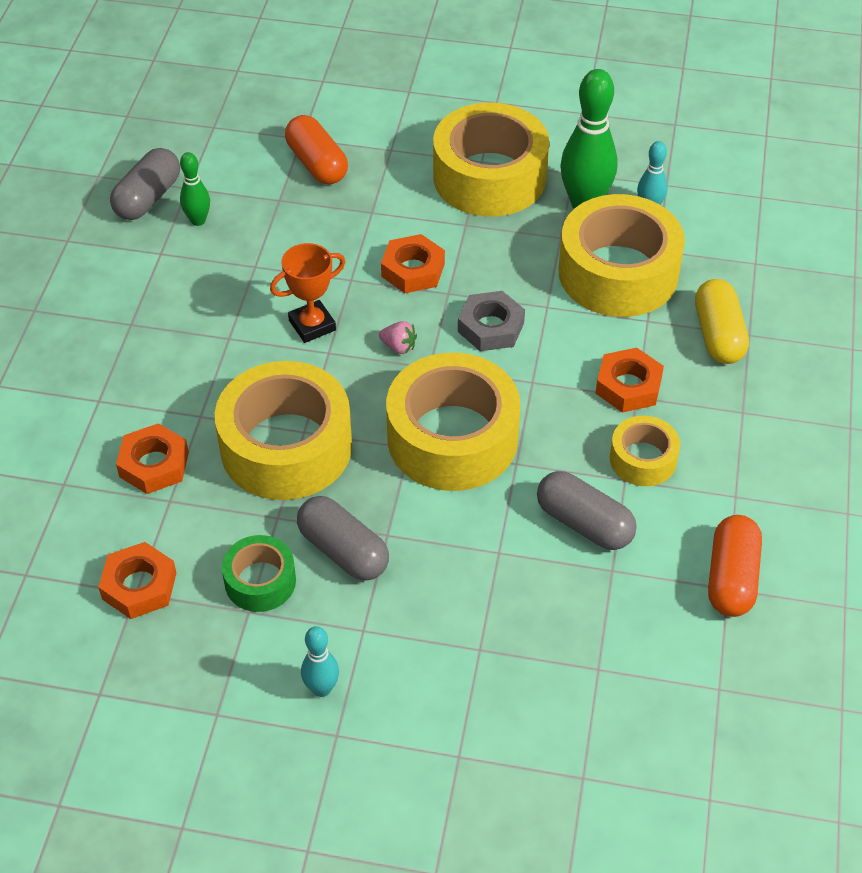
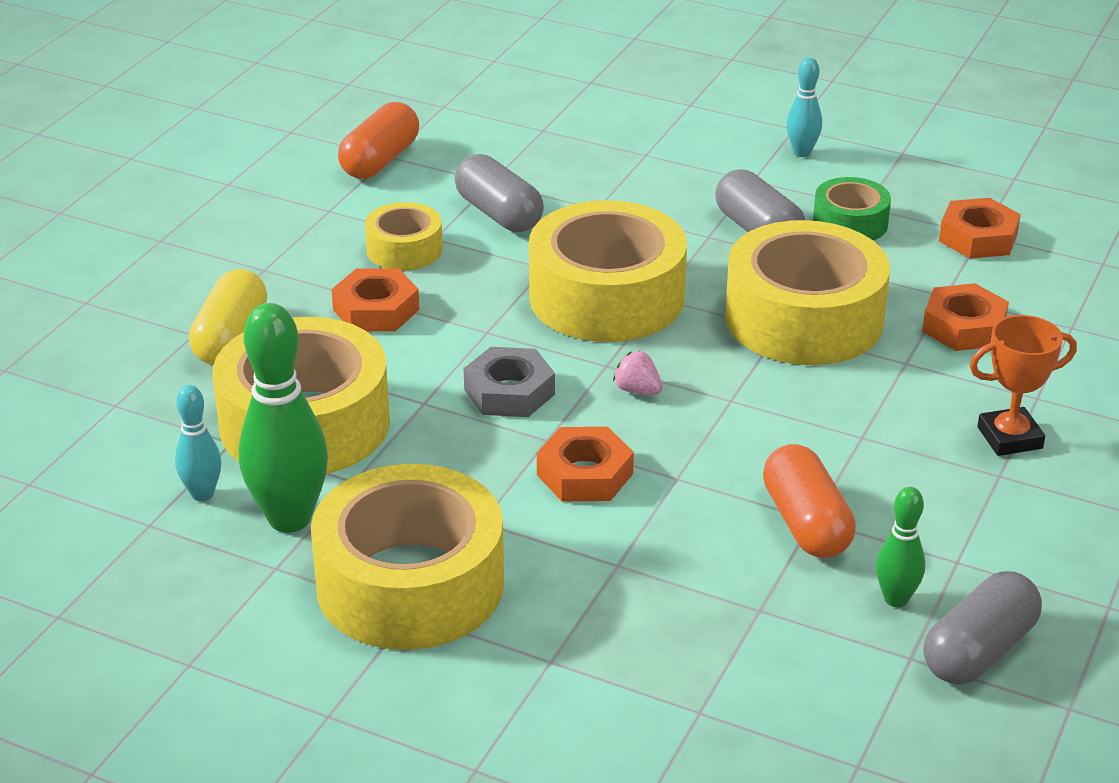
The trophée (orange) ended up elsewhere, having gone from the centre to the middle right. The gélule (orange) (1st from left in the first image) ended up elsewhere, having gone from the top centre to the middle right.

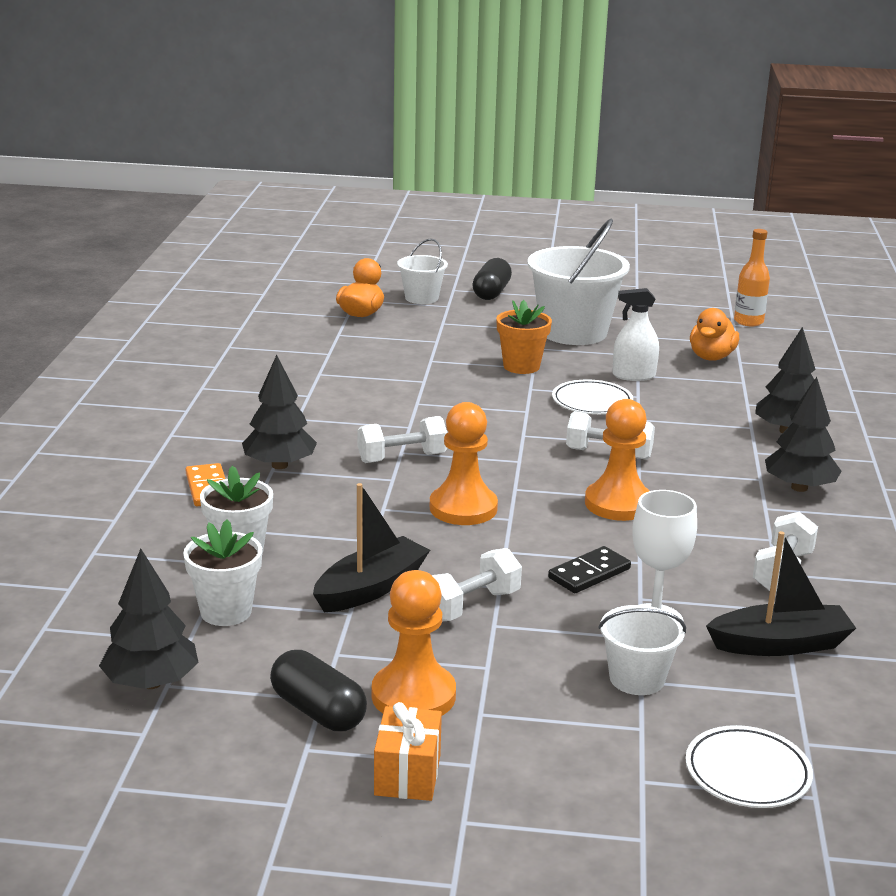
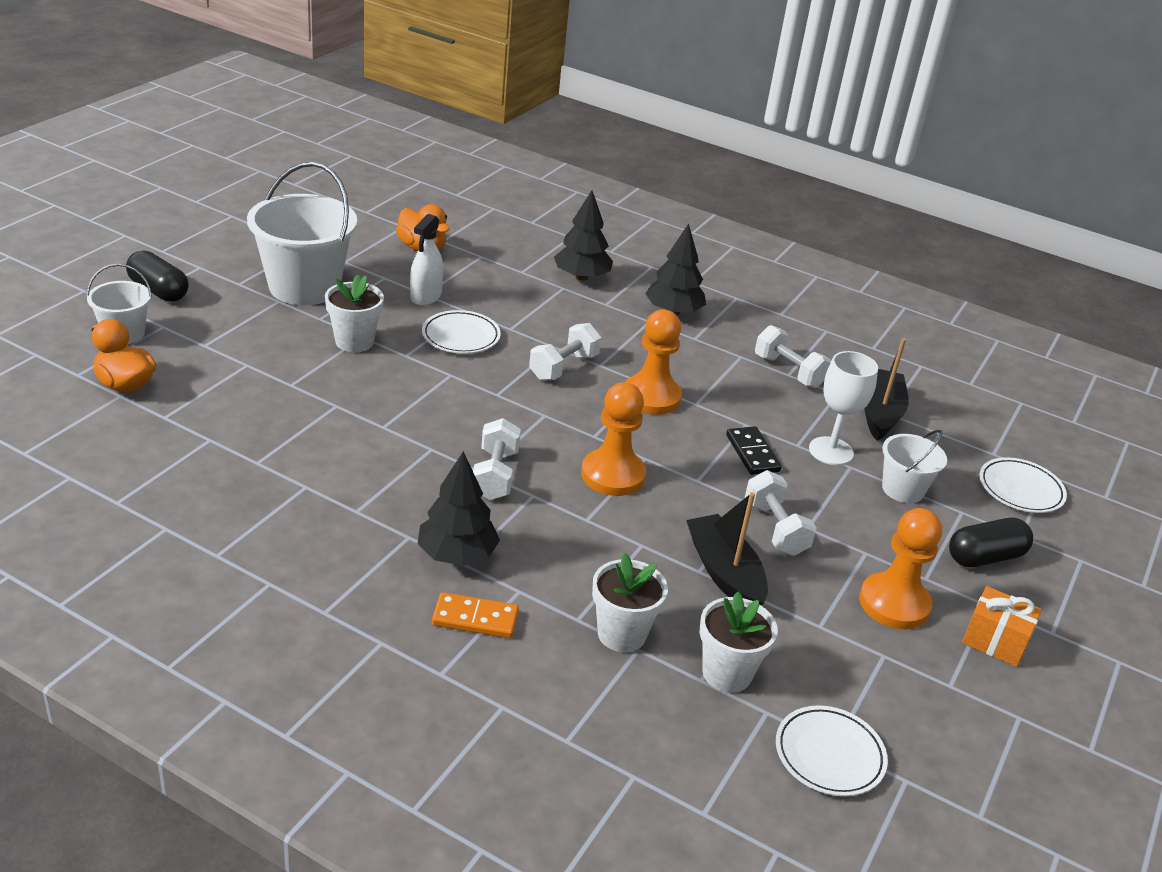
Where the arbre (noir) (1st from left) stood at the bottom left, the assiette (blanc) (2nd from left) came to stand at the bottom right. The gélule (noir) (1st from left in the first image) ended up elsewhere, having gone from the bottom centre to the middle right. What was the pot de fleurs (orange) at the centre turned into the pot de fleurs (blanc) (1st from left) at the middle left. The second view lost the bouteille (orange) at the top right.

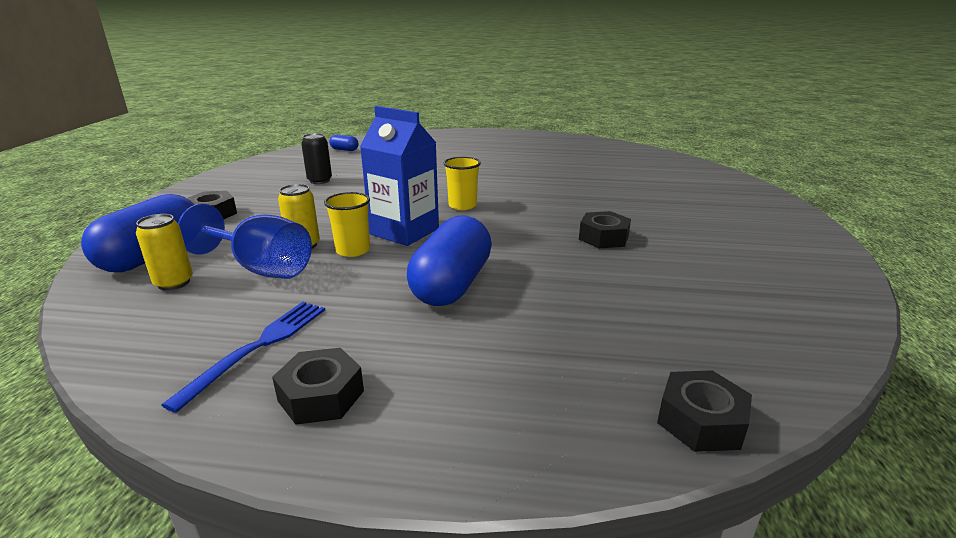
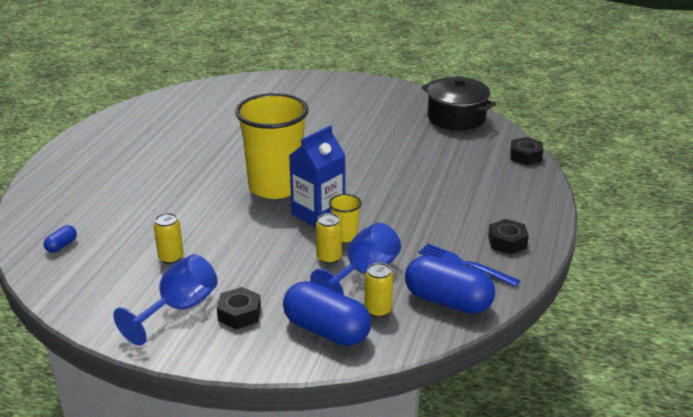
What was the canette (noir) at the top left turned into the canette (jaune) (1st from left) at the middle left. The gélule (bleu) (3rd from left) ended up elsewhere, having gone from the centre to the bottom centre. The size of the gobelet (jaune) (2nd from left in the first image) at the centre changed by a factor of 2.36. The second view lost the écrou (noir) (3rd from left) at the centre. The second view gained the verre à pied (bleu) (1st from left) at the bottom left. The second view gained the marmite (noir) at the top centre.

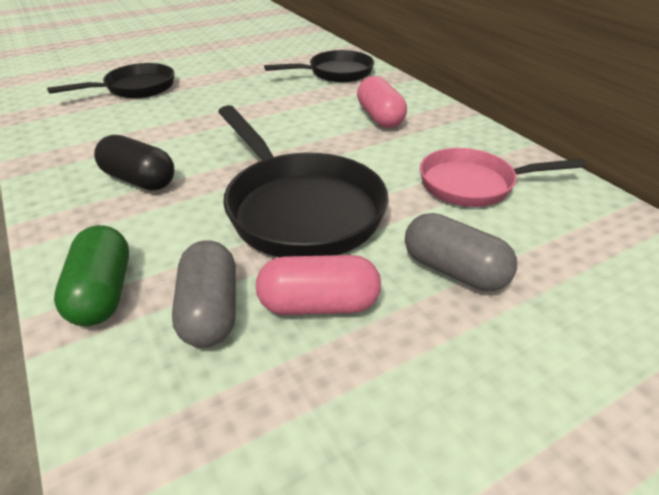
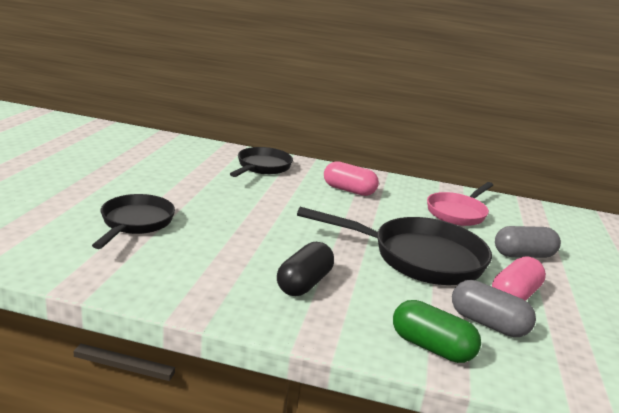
The gélule (noir) at the top left ended up facing another way, 45 degrees counterclockwise from before.

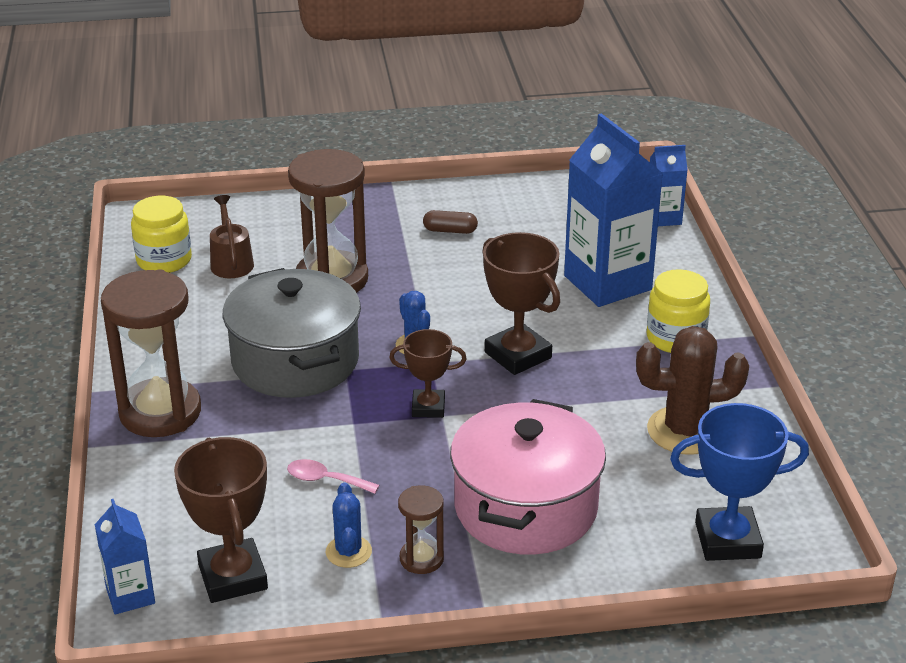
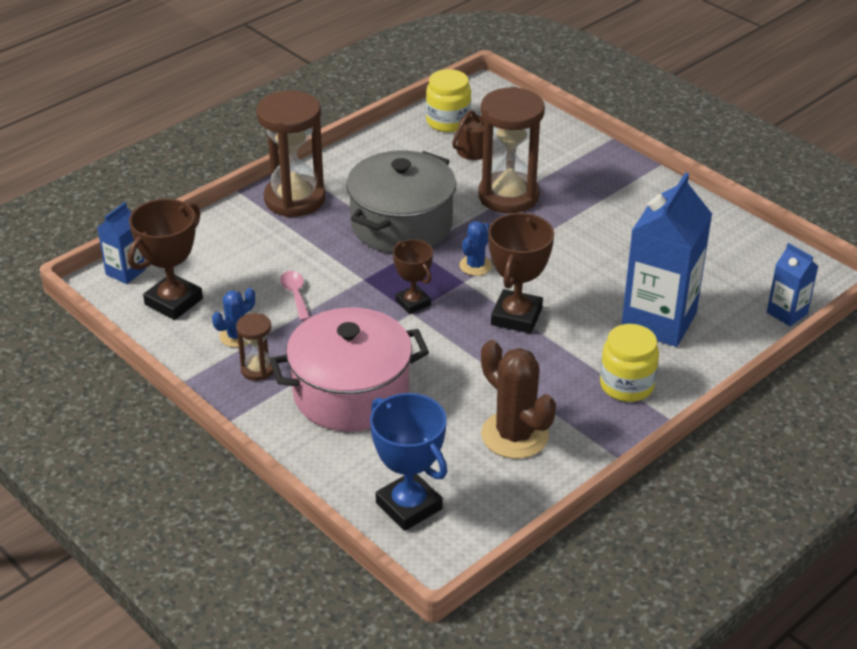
The second view lost the gélule (marron) at the centre.

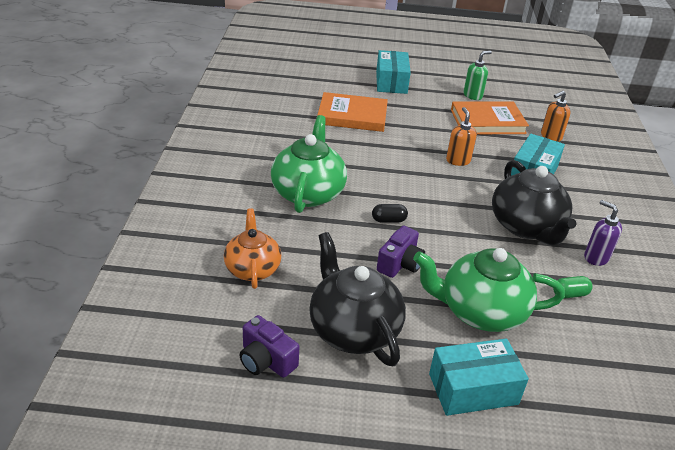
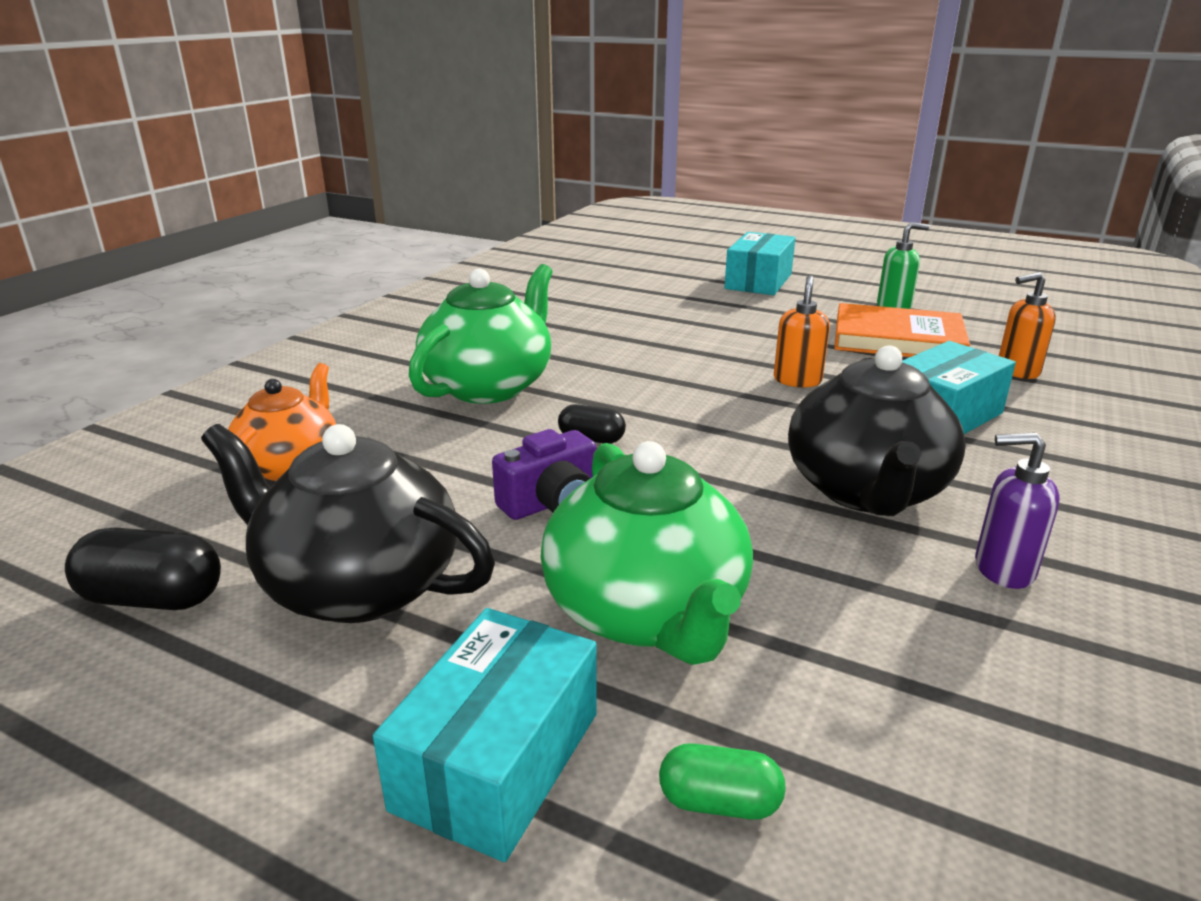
Where the appareil photo (violet) (1st from left) stood at the bottom centre, the gélule (noir) (1st from left) came to stand at the middle left. The théière (noir) (1st from left) at the centre ended up facing another way, 60 degrees counterclockwise from before. The second view lost the livre (orange) (1st from left) at the top centre. The théière (vert) (2nd from left) at the middle right ended up facing another way, 135 degrees counterclockwise from before. The boîte (turquoise) (2nd from left in the first image) at the bottom right ended up facing another way, 75 degrees counterclockwise from before. The gélule (vert) ended up elsewhere, having gone from the middle right to the bottom centre. The distributeur de savon (violet) at the middle right ended up facing another way, 60 degrees counterclockwise from before.

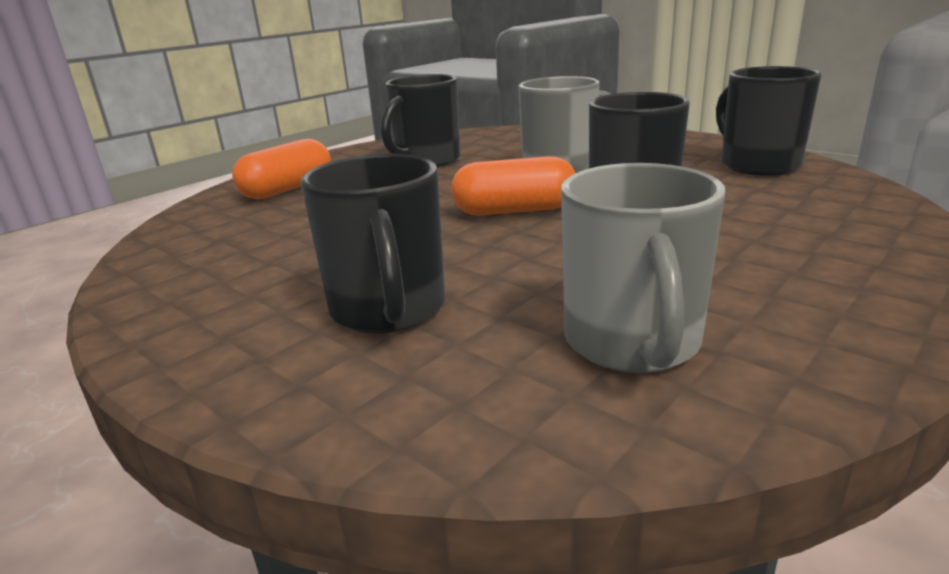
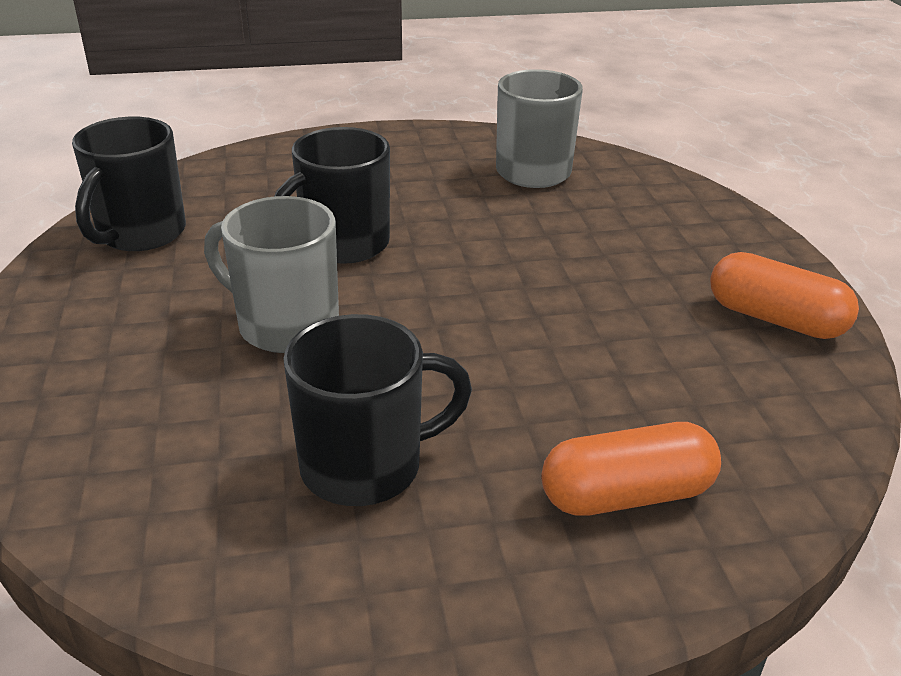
The second view lost the tasse (noir) (1st from left) at the centre. The gélule (orange) (2nd from left) ended up elsewhere, having gone from the top centre to the middle right.

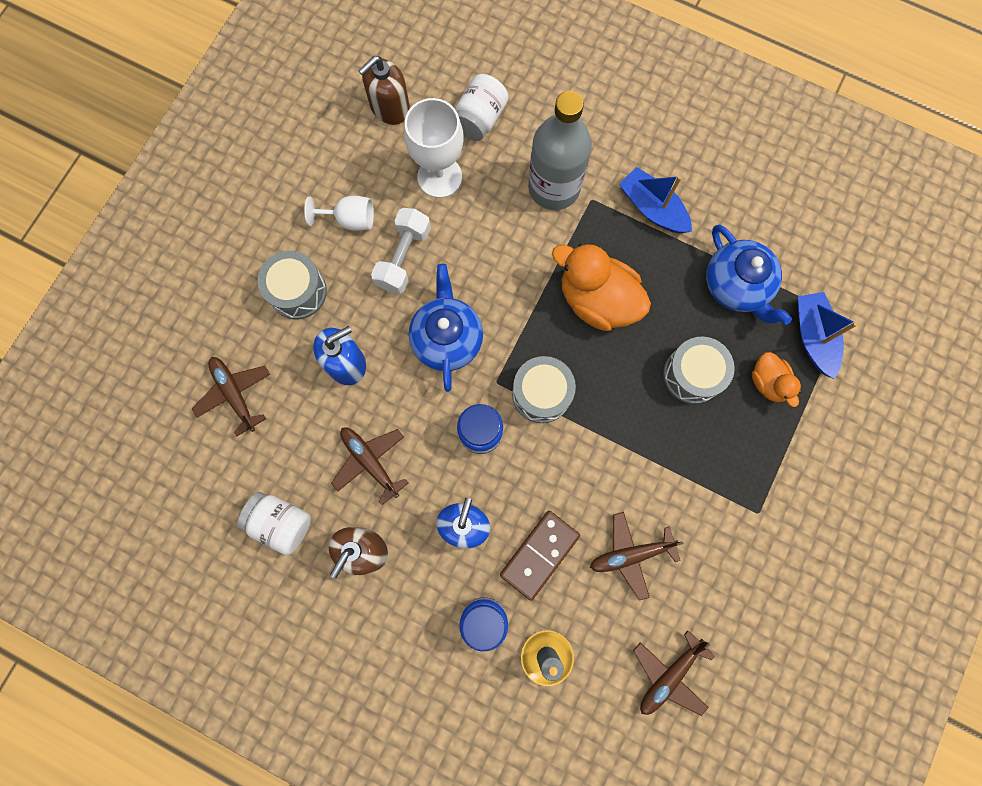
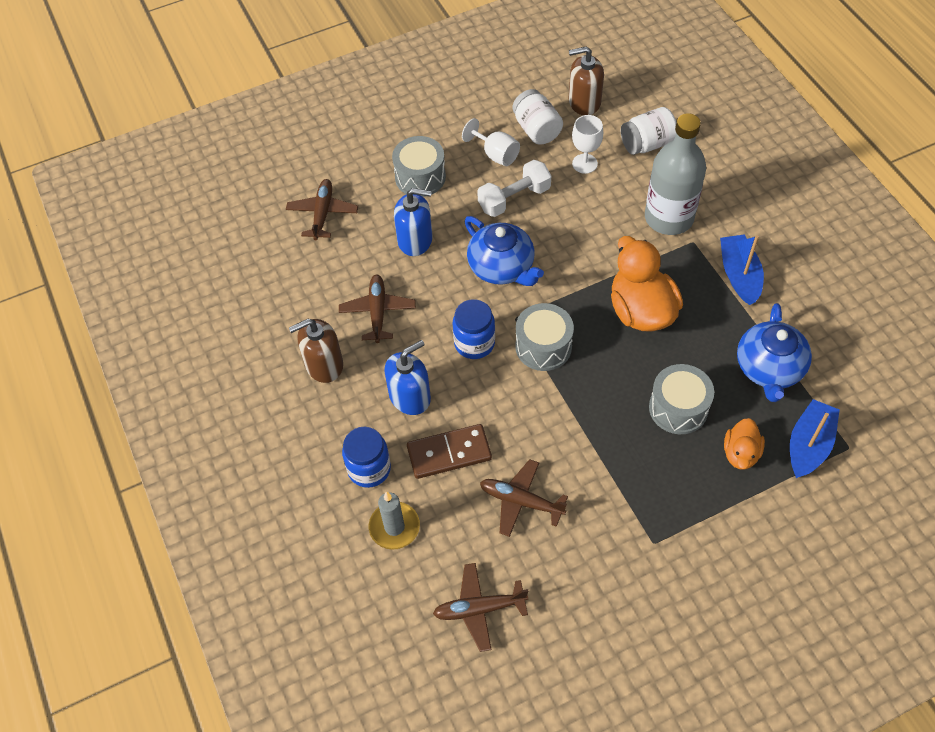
The bocal (blanc) (1st from left) ended up elsewhere, having gone from the middle left to the top centre. The size of the verre à pied (blanc) (2nd from left) at the top centre changed by a factor of 0.62. The théière (bleu) (1st from left) at the centre ended up facing another way, 105 degrees clockwise from before.

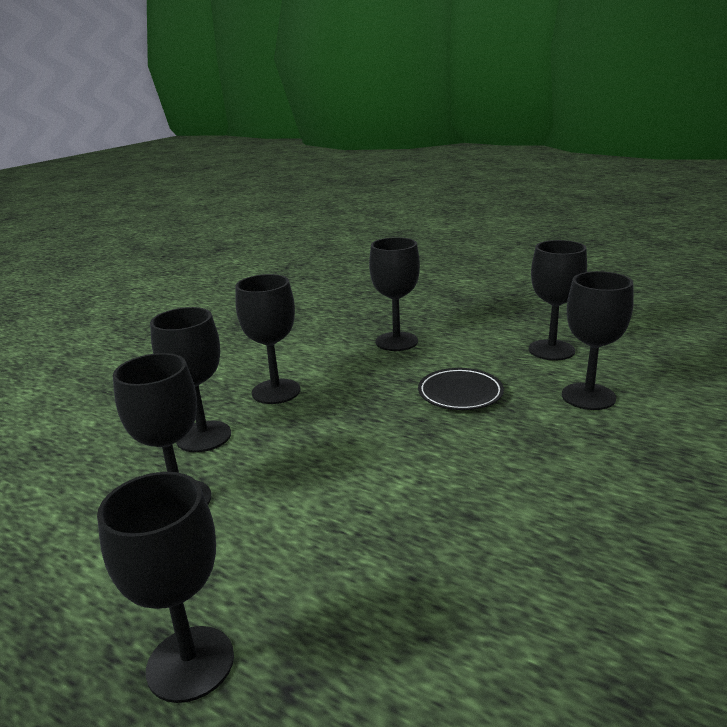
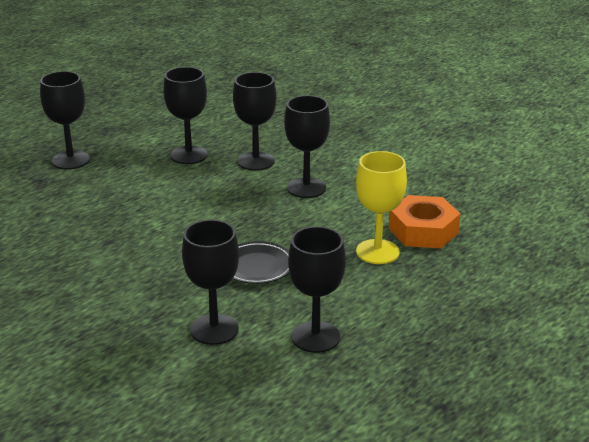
What was the verre à pied (noir) (5th from left) at the centre turned into the verre à pied (jaune) at the centre. The second view gained the écrou (orange) at the middle right.

